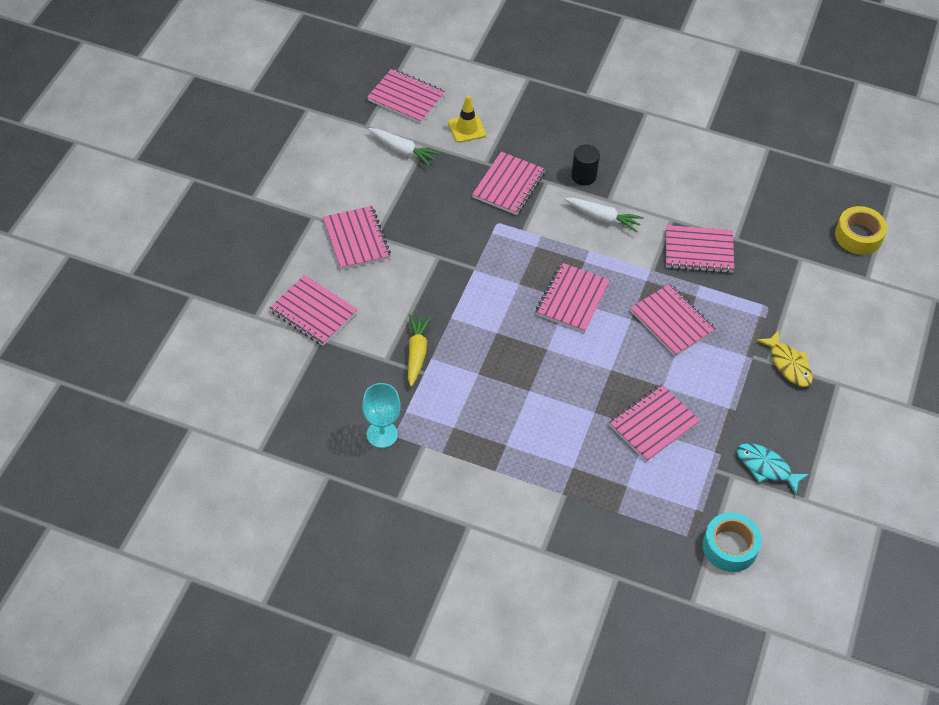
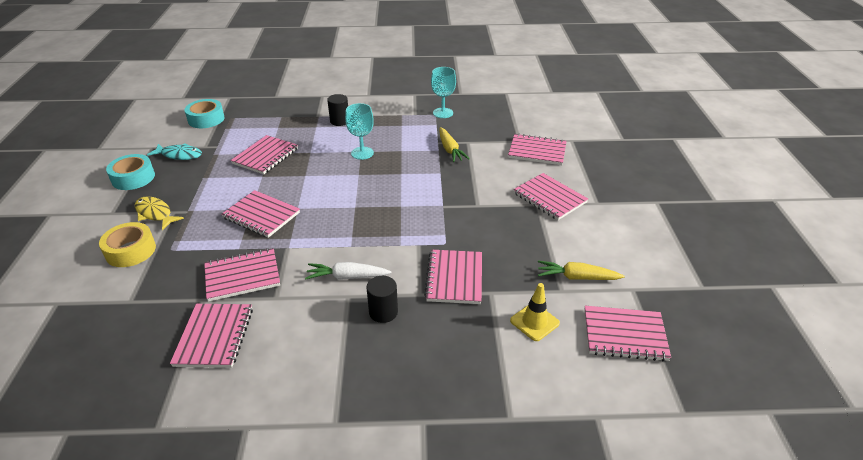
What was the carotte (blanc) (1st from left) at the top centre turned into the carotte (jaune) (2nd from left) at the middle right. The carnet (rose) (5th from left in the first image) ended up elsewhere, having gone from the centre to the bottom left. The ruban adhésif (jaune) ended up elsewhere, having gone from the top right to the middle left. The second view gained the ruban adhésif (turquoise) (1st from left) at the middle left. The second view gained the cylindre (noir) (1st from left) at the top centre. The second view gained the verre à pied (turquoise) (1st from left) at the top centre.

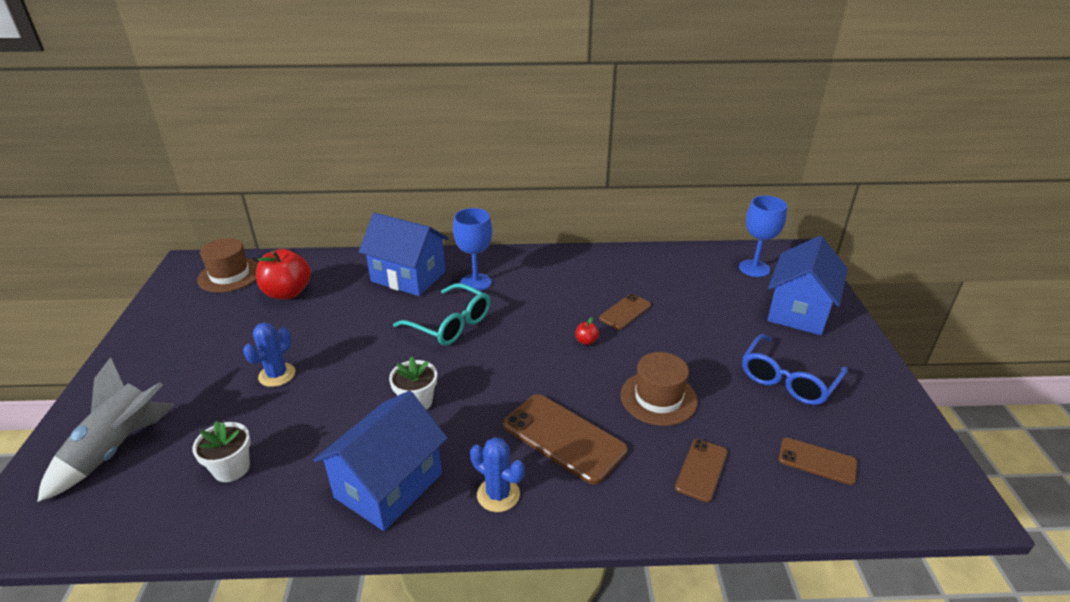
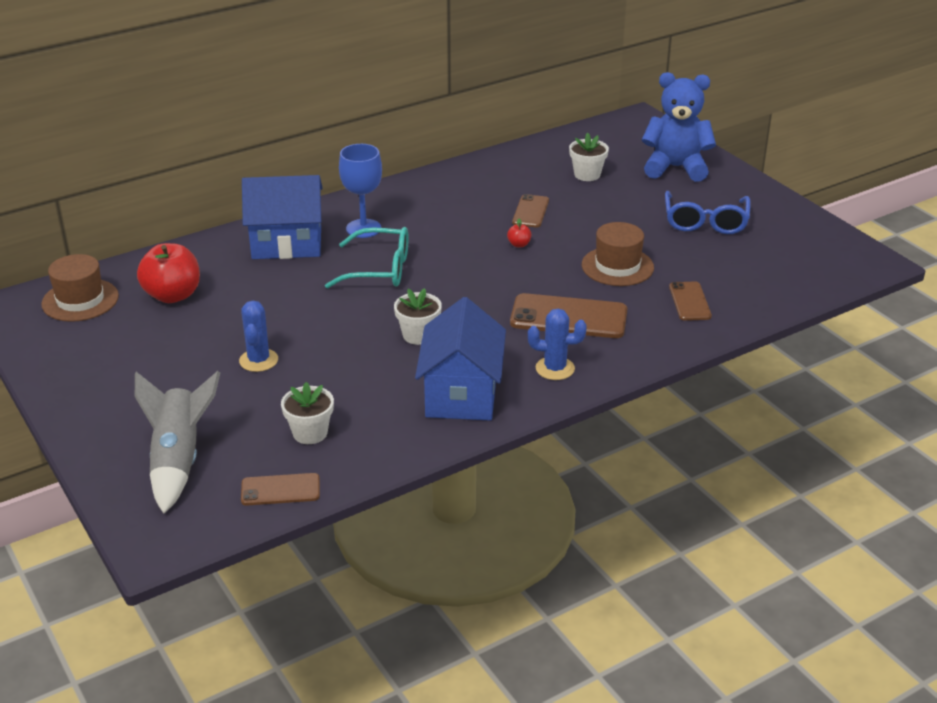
The second view lost the verre à pied (bleu) (2nd from left) at the middle right. Where the maison (bleu) (3rd from left) stood at the middle right, the ours en peluche (bleu) came to stand at the top right. The téléphone (marron) (4th from left in the first image) ended up elsewhere, having gone from the bottom right to the bottom left. The second view gained the pot de fleurs (blanc) (3rd from left) at the top centre.

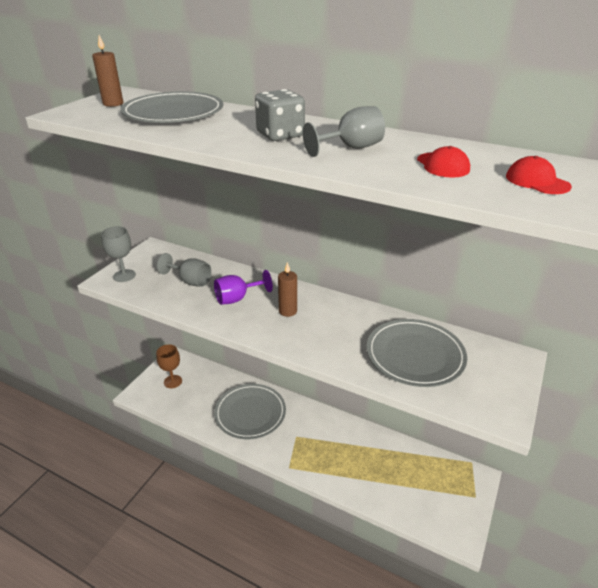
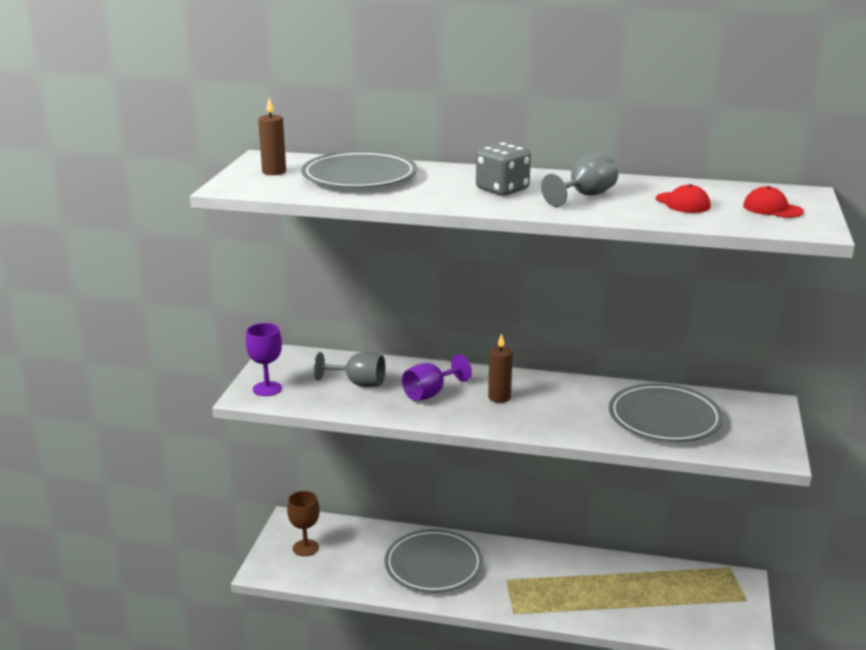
What was the verre à pied (gris) (1st from left) at the middle left turned into the verre à pied (violet) (1st from left) at the middle left.

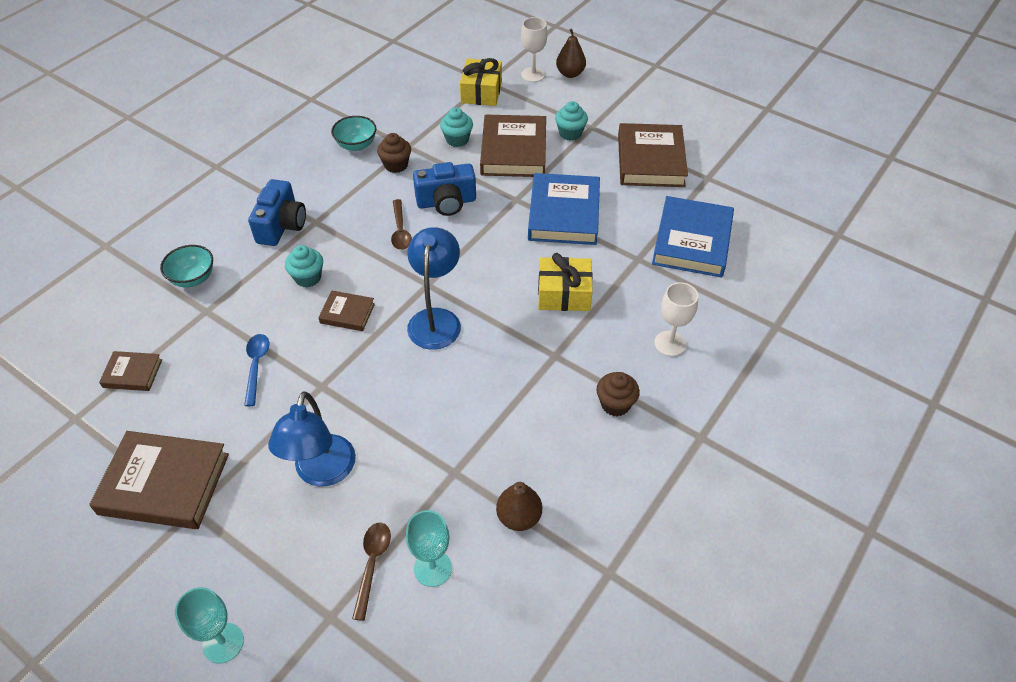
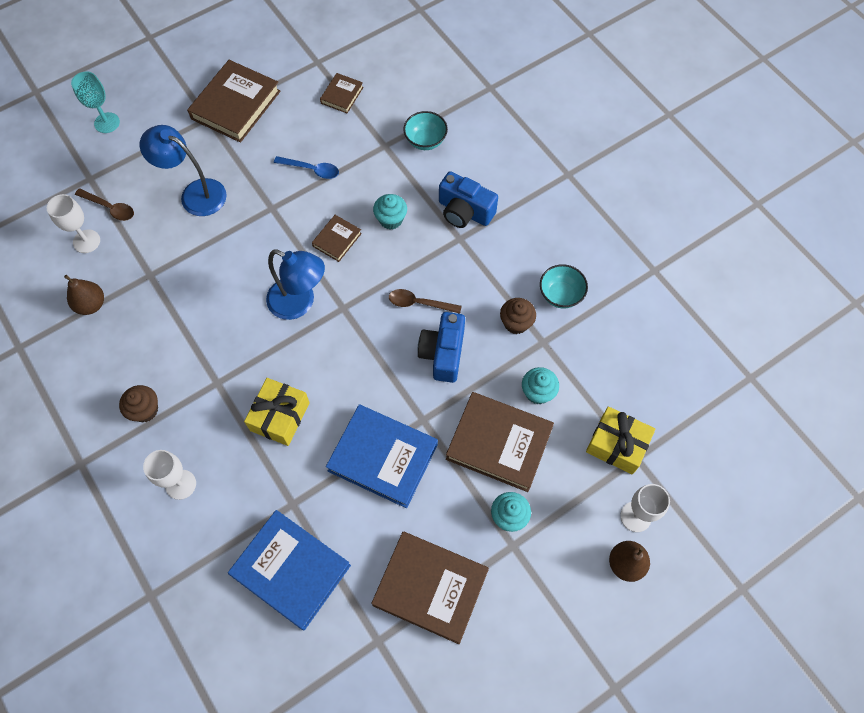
What was the verre à pied (turquoise) (2nd from left) at the bottom centre turned into the verre à pied (blanc) (1st from left) at the top left.

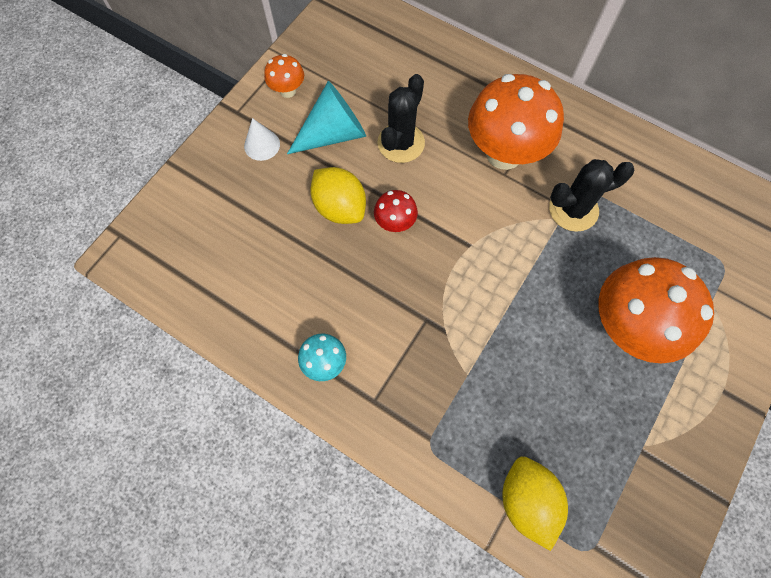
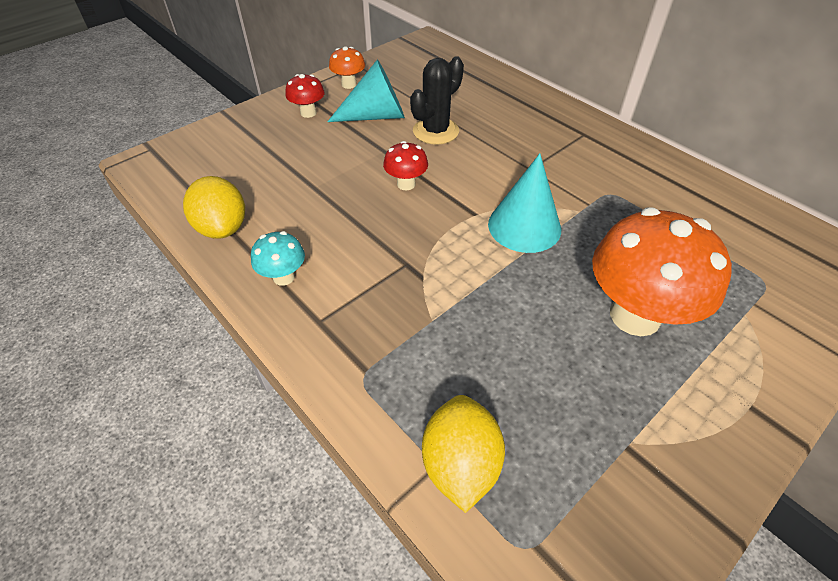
Where the cône (blanc) stood at the top centre, the champignon (rouge) (1st from left) came to stand at the top centre. The citron (jaune) (1st from left) ended up elsewhere, having gone from the centre to the middle left. The second view lost the champignon (orange) (2nd from left) at the top right. The second view lost the cactus (noir) (2nd from left) at the middle right. The second view gained the cône (turquoise) (2nd from left) at the centre.

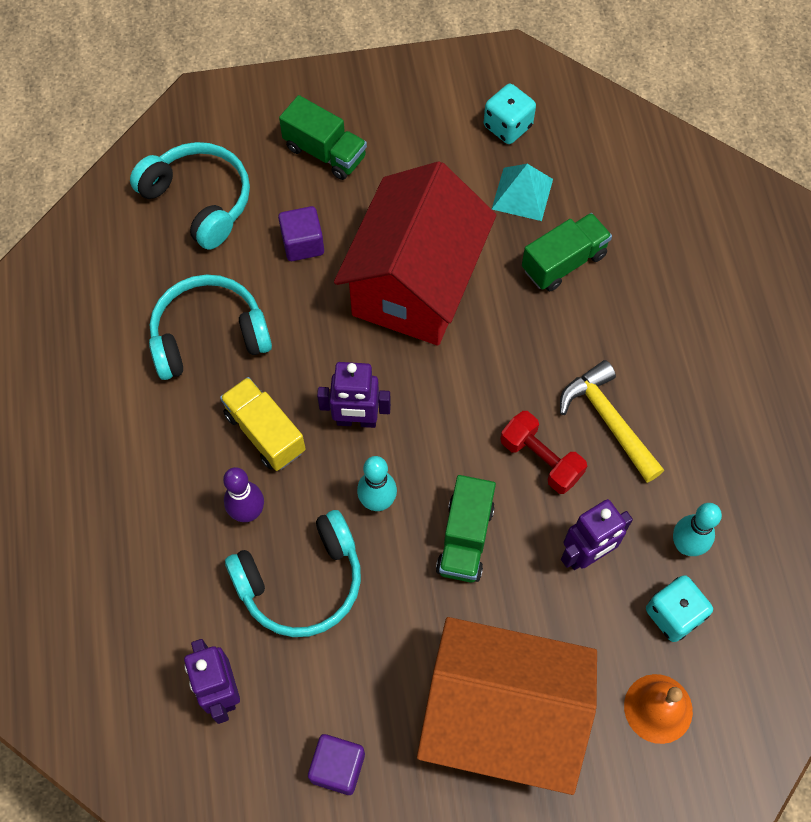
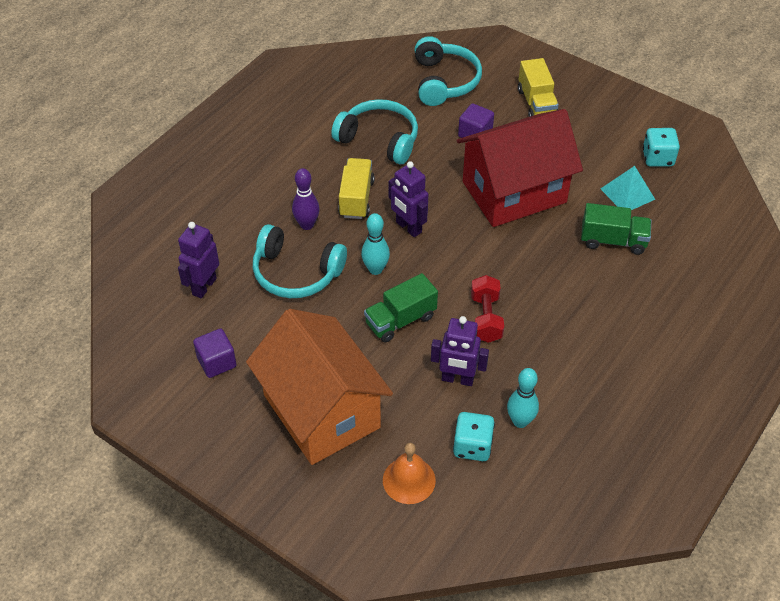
What was the camion (vert) (1st from left) at the top centre turned into the camion (jaune) (2nd from left) at the top right. The second view lost the marteau (jaune) at the middle right.

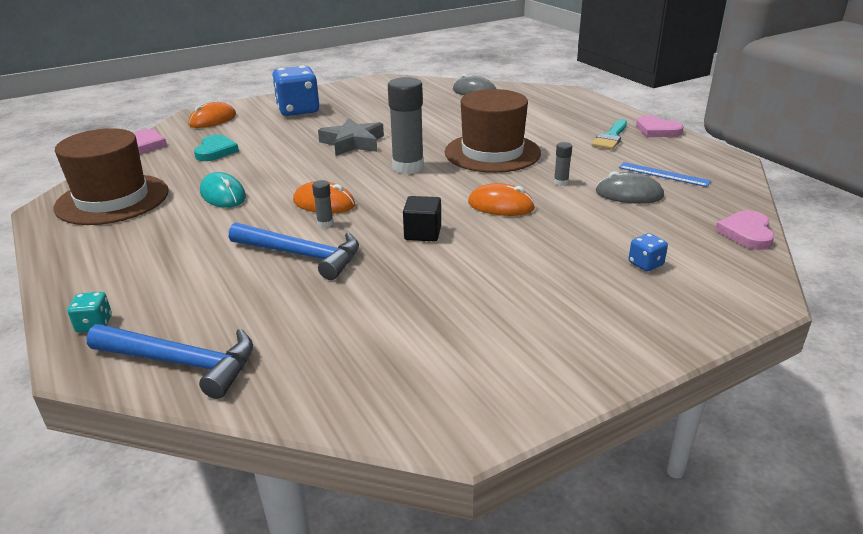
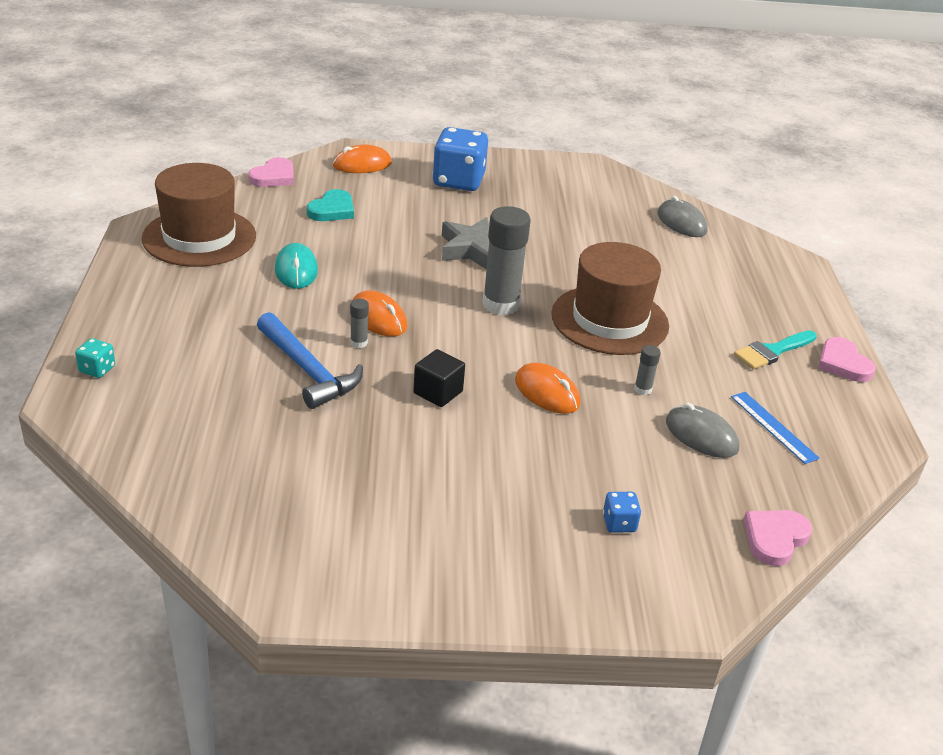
The second view lost the marteau (bleu) (1st from left) at the bottom left.

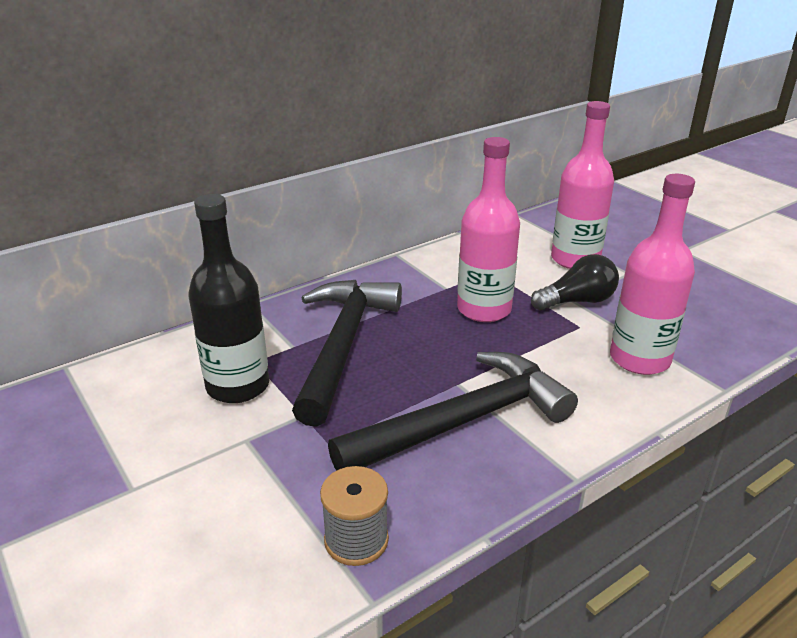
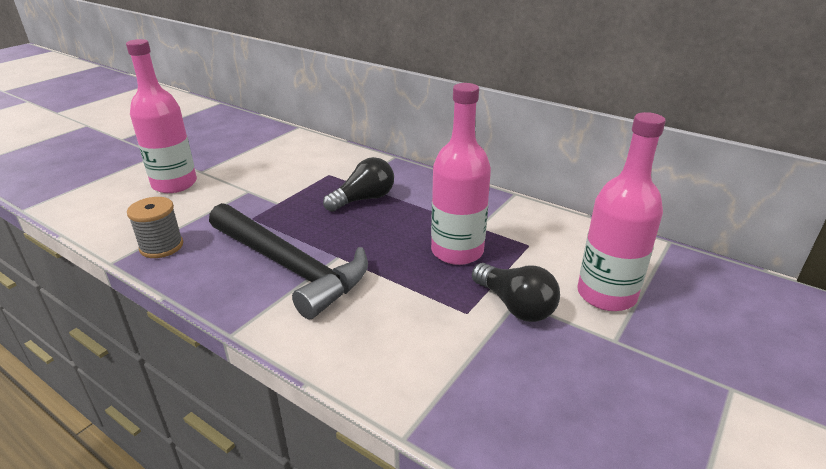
The second view lost the bouteille (noir) at the middle left. Where the marteau (noir) (1st from left) stood at the centre, the ampoule (noir) (1st from left) came to stand at the centre. The bouteille (rose) (3rd from left in the first image) ended up elsewhere, having gone from the middle right to the top left.

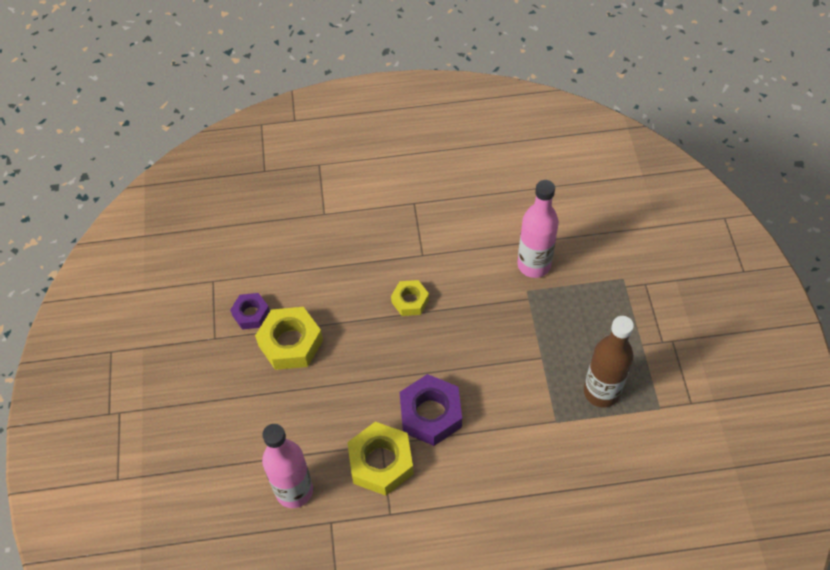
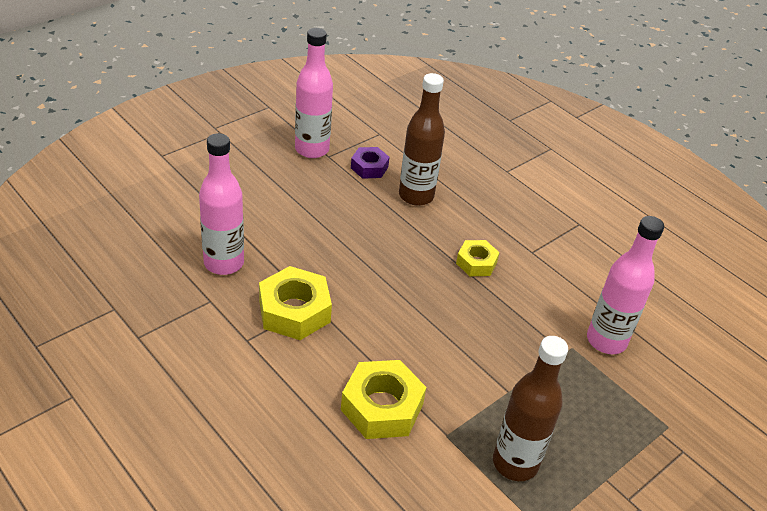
The écrou (jaune) (1st from left in the first image) ended up elsewhere, having gone from the centre to the bottom centre. The second view lost the écrou (violet) (2nd from left) at the bottom centre. The second view gained the bouteille (rose) (2nd from left) at the top centre. The second view gained the bouteille (marron) (1st from left) at the top centre.

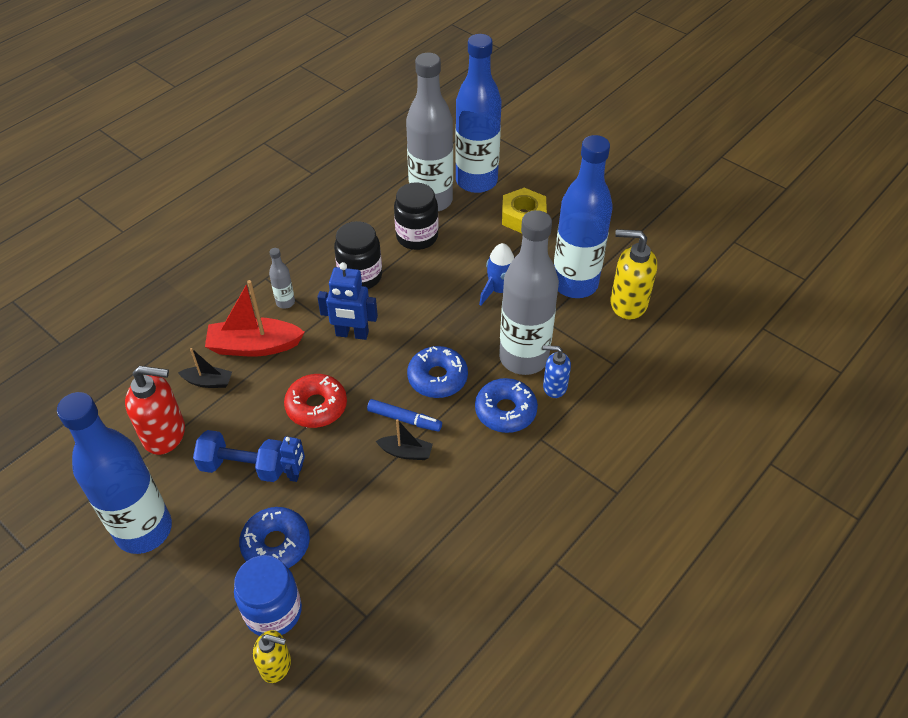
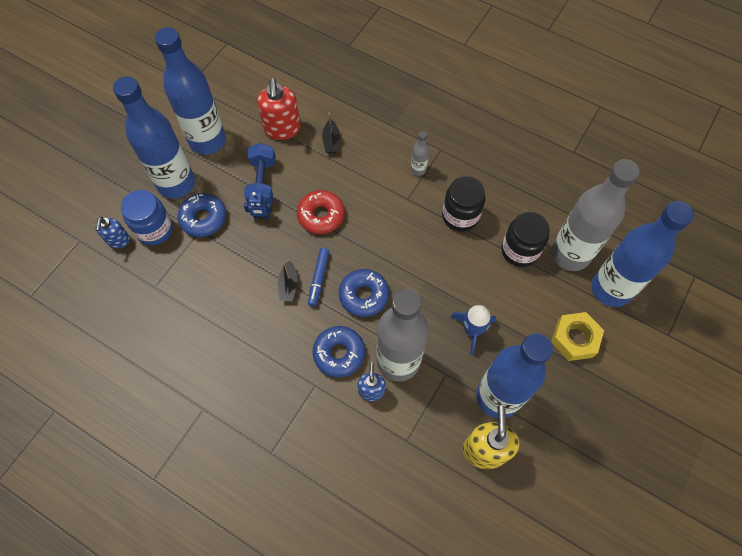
The second view lost the bateau (rouge) at the middle left. What was the distributeur de savon (jaune) (1st from left) at the bottom left turned into the distributeur de savon (bleu) (1st from left) at the middle left. The second view lost the robot (bleu) (2nd from left) at the centre. The second view gained the bouteille (bleu) (1st from left) at the top left.

